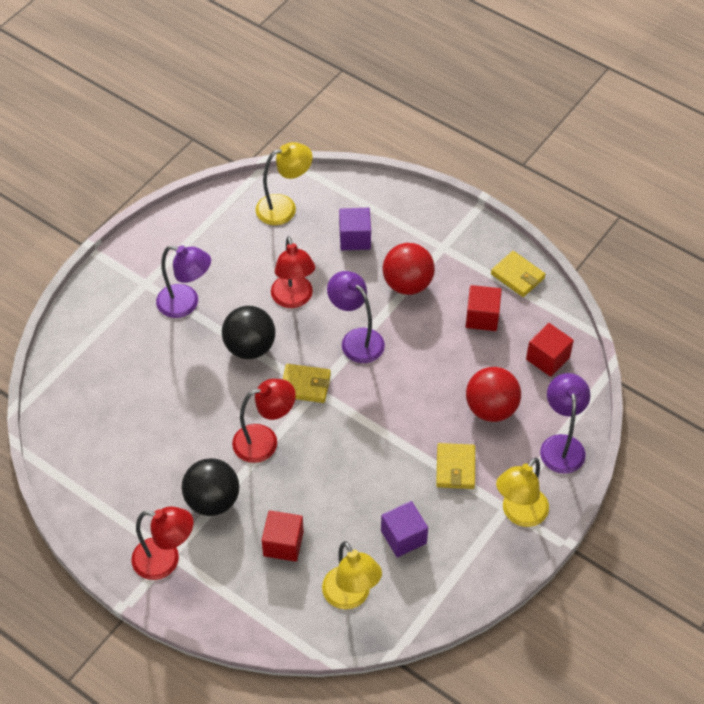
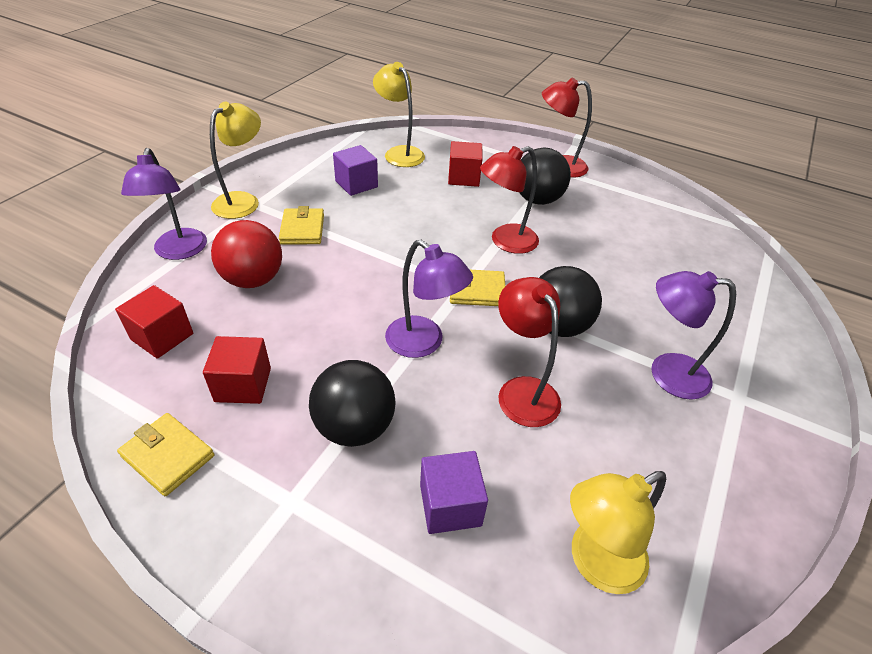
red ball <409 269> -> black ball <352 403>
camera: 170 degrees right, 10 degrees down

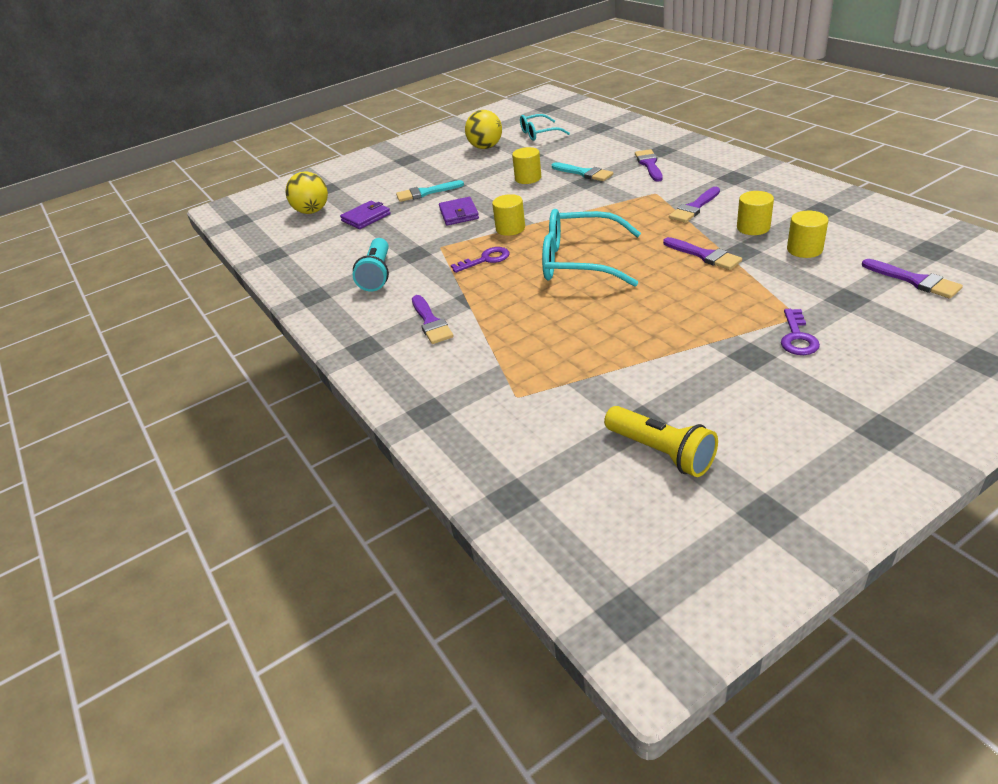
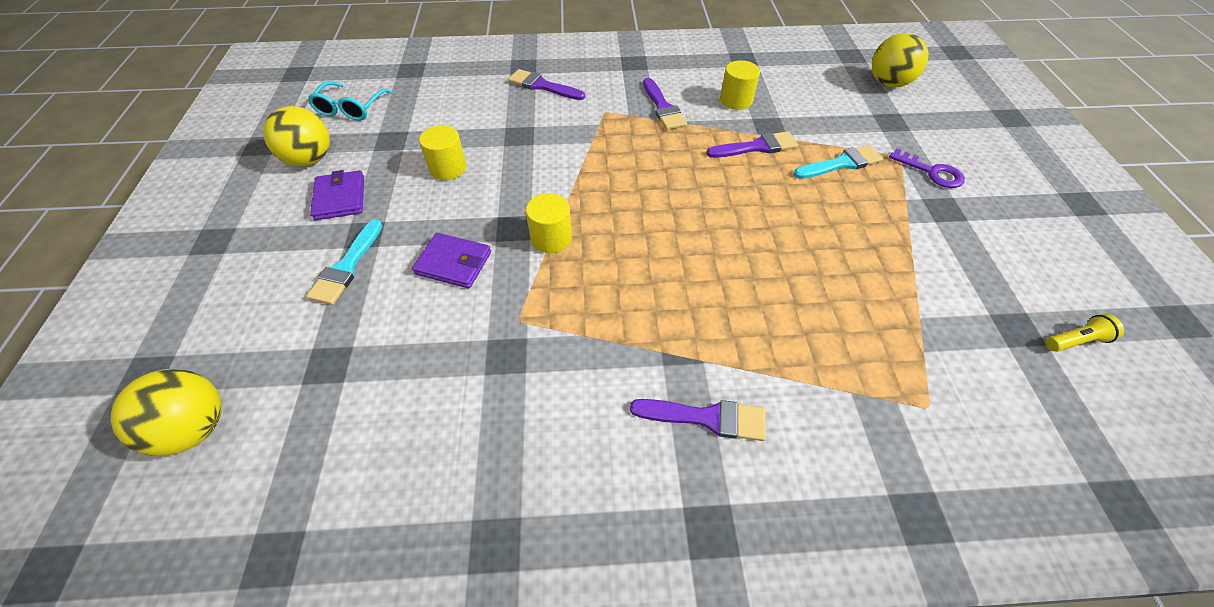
turquoise flashlight <371 264> -> none
purple key <480 260> -> none
turquoise glasses <591 248> -> none
yellow cylinder <807 234> -> none
purple wallet <365 215> -> purple wallet <337 195>, moved
turquoise brush <582 171> -> turquoise brush <838 162>, moved
purple brush <912 278> -> yellow ball <900 60>
yellow flashlight <661 441> -> yellow flashlight <1085 333>, x0.55
camera: 65 degrees left, 15 degrees up

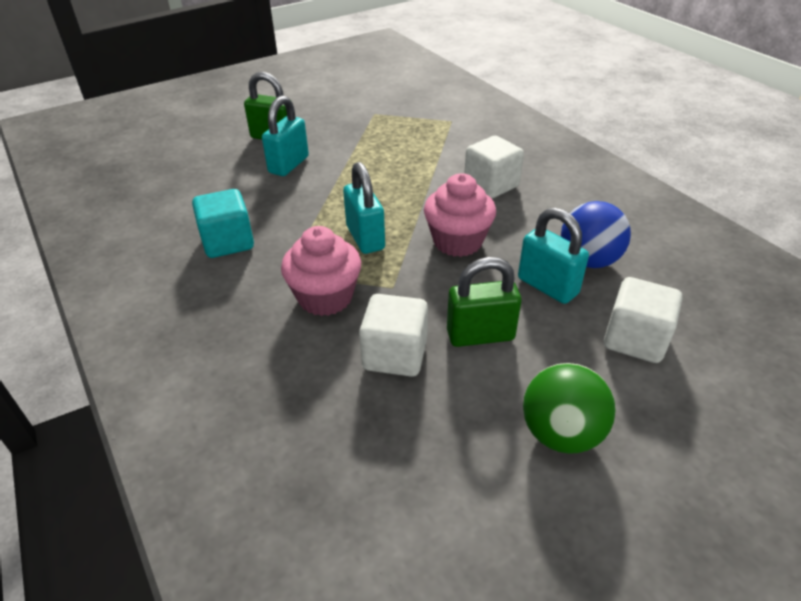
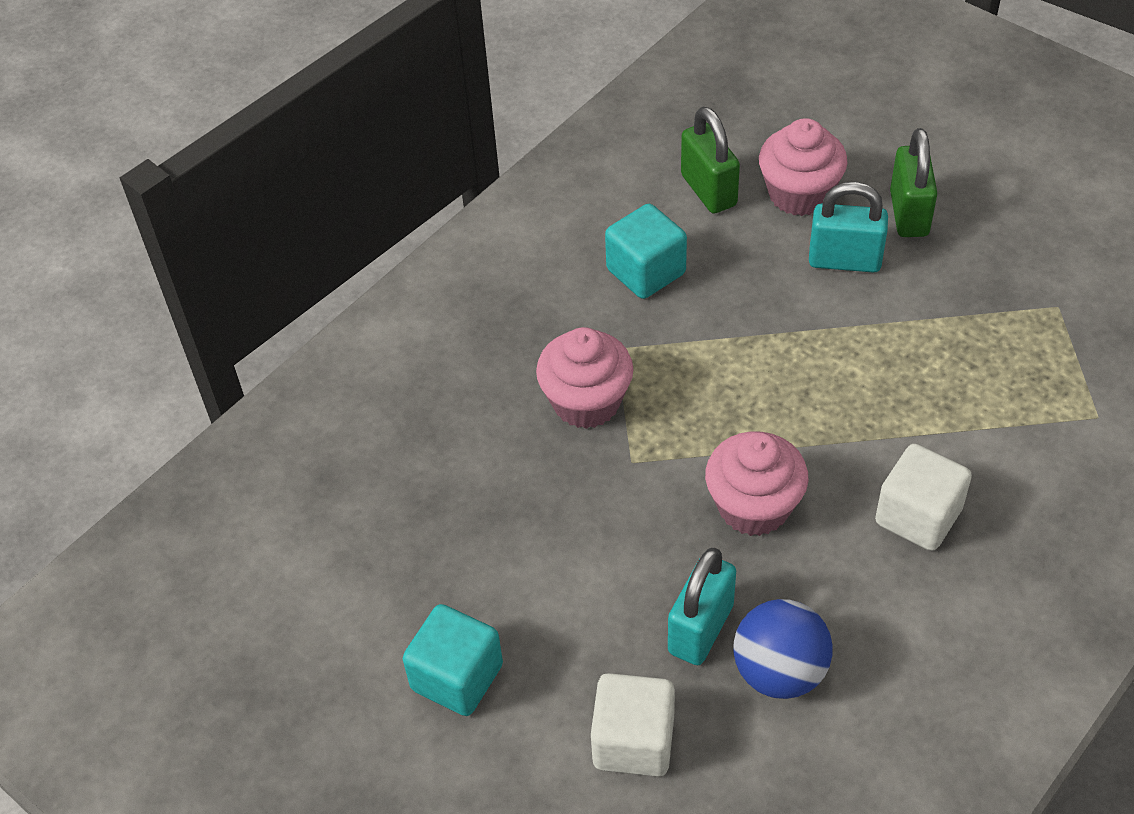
turquoise padlock <364 208> -> none
white cube <393 335> -> none
none -> pink cupcake <803 167>
green padlock <484 302> -> green padlock <710 160>, moved
green ball <569 408> -> turquoise cube <453 660>
camera: 75 degrees right, 10 degrees up

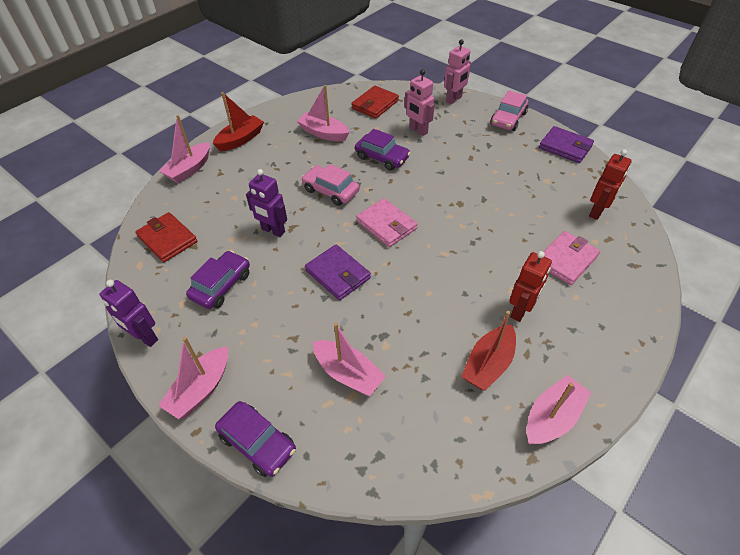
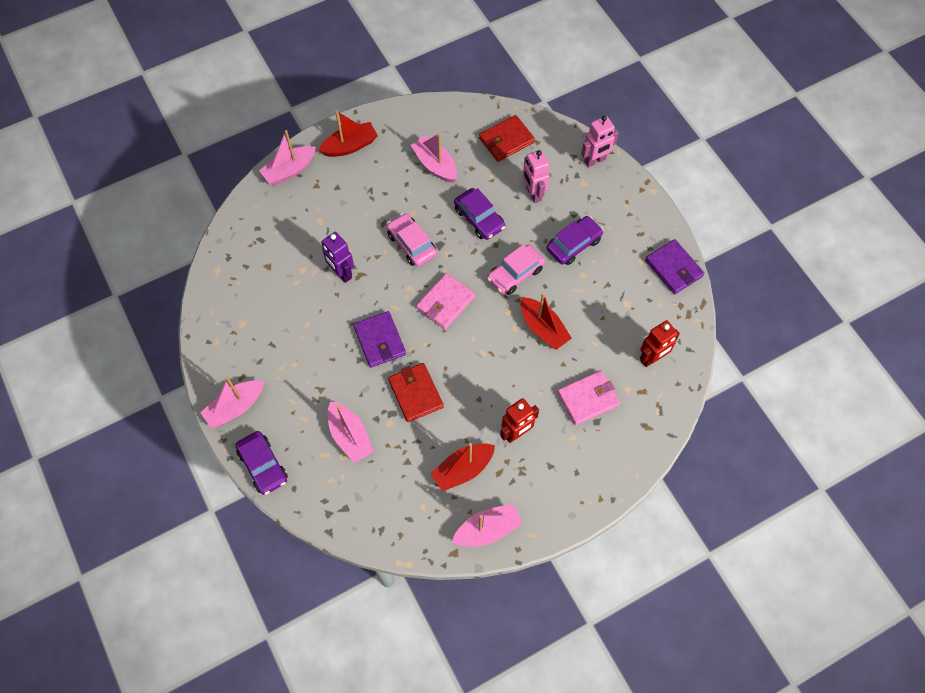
purple robot <128 313> -> none
none -> red boat <546 321>
red wallet <166 237> -> red wallet <416 392>, moved
purple car <218 280> -> purple car <575 240>, moved
pink car <509 111> -> pink car <516 269>, moved
pink wallet <386 222> -> pink wallet <445 301>, 60 degrees clockwise
camera: 20 degrees right, 15 degrees up

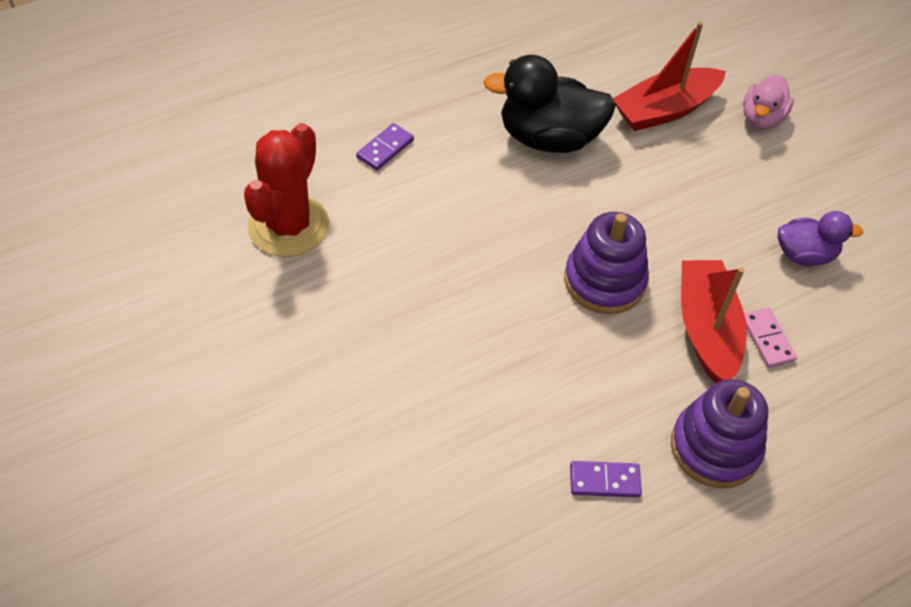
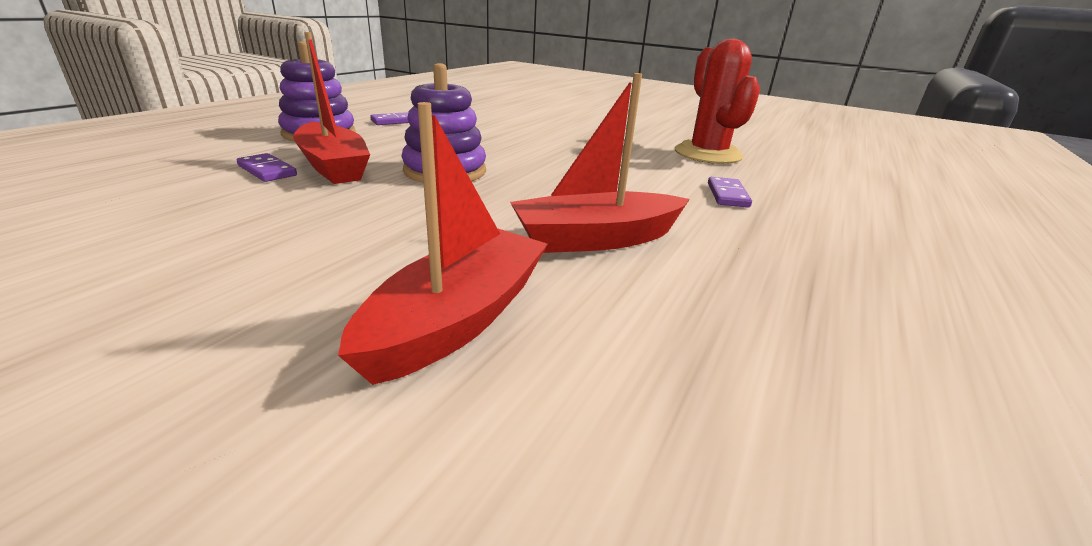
pink duck <768 102> -> none
purple duck <820 238> -> none
black duck <549 104> -> red boat <600 163>
pink domino <770 338> -> purple domino <267 167>
camera: 150 degrees right, 25 degrees down

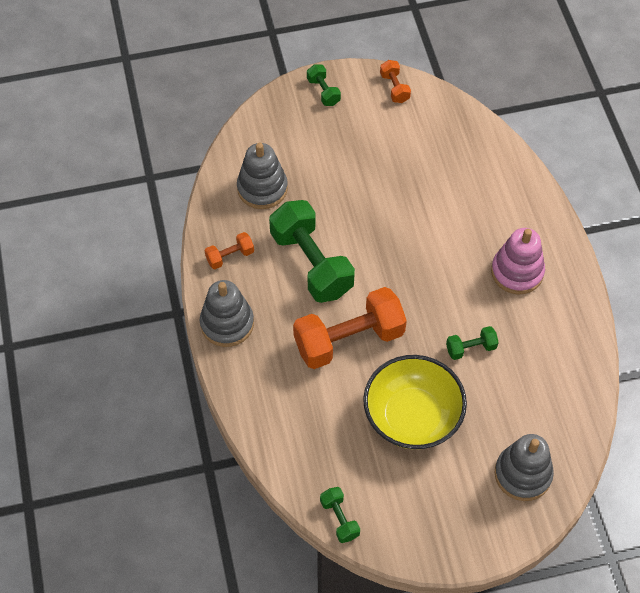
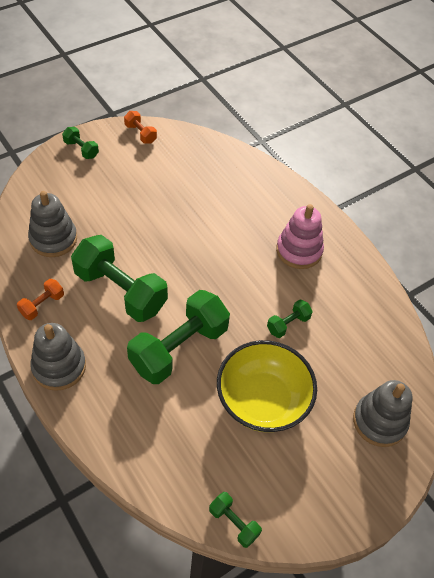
orange dumbbell <350 328> -> green dumbbell <178 337>
camera: 25 degrees left, 5 degrees down

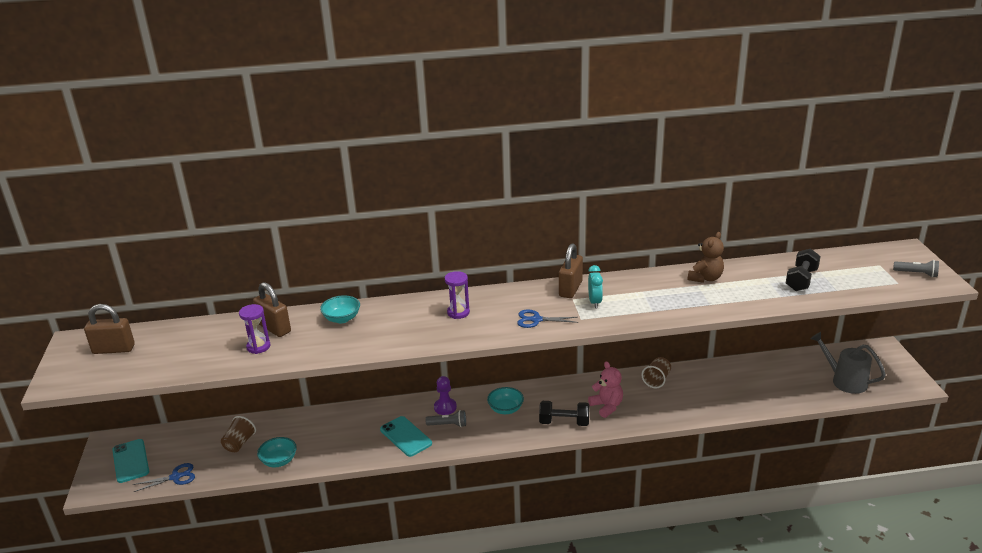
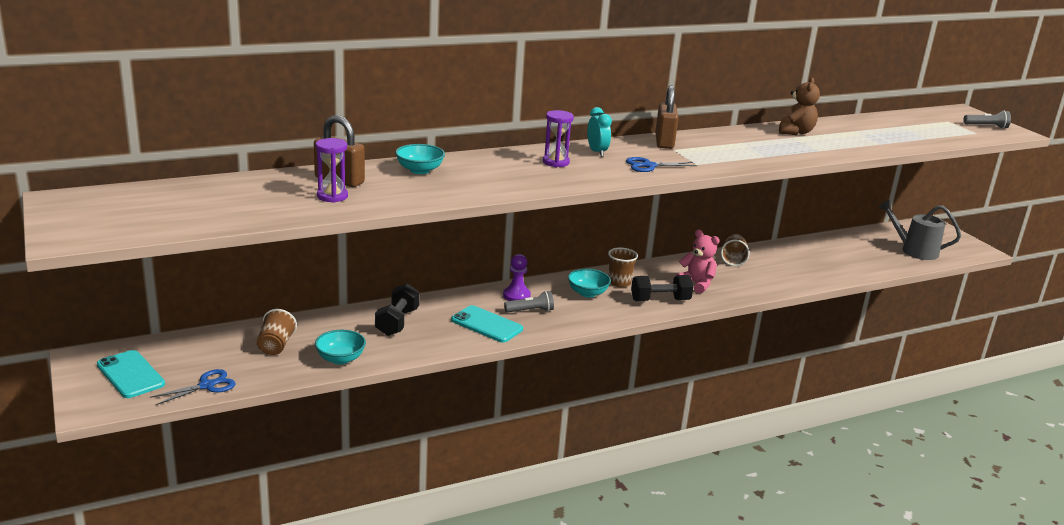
brown padlock <109 329> -> none
none -> brown cup <623 267>
turquoise clock <595 286> -> turquoise clock <599 132>, moved
black dumbbell <803 269> -> black dumbbell <397 309>, moved
camera: 20 degrees left, 5 degrees down

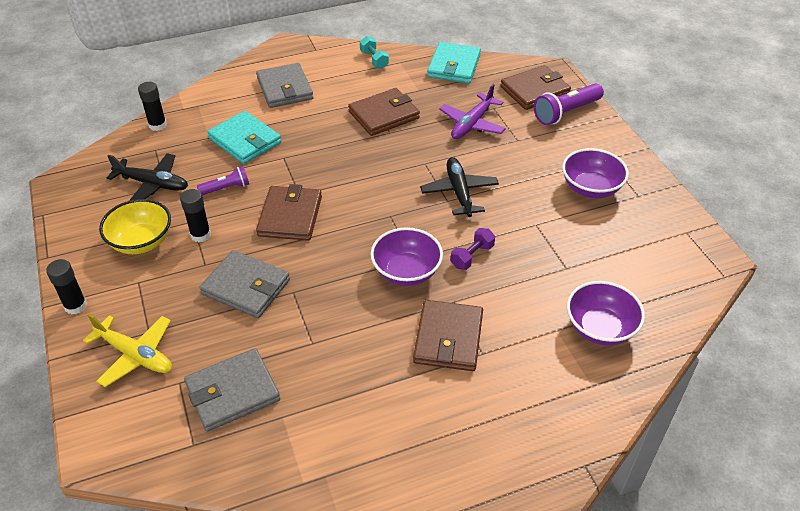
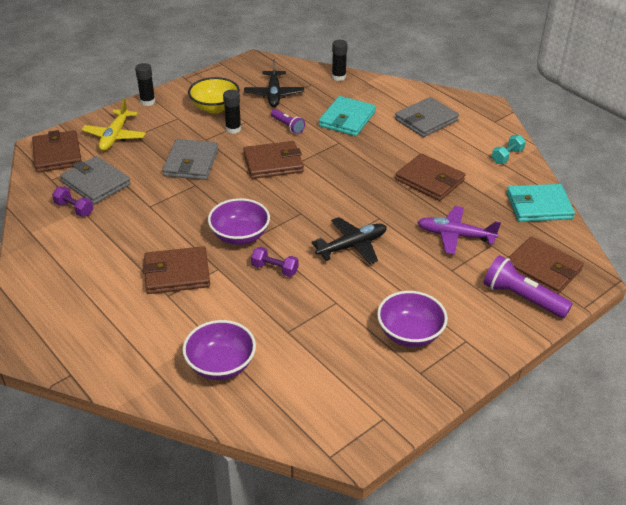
none -> brown wallet <57 151>
none -> purple dumbbell <72 202>
camera: 70 degrees right, 5 degrees down

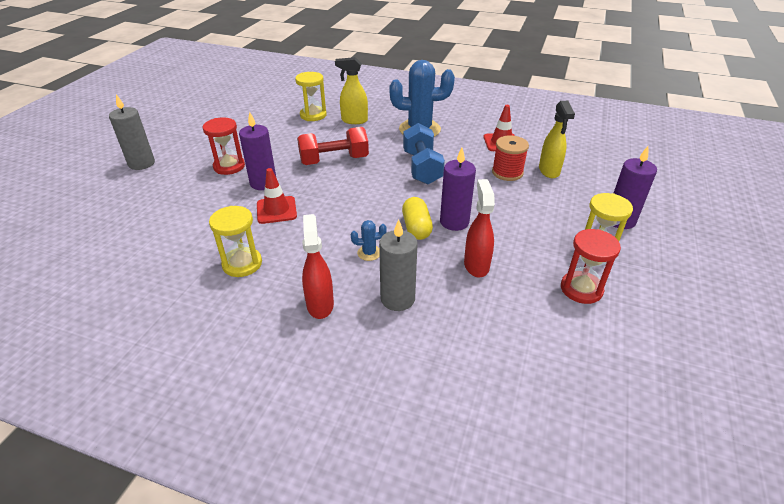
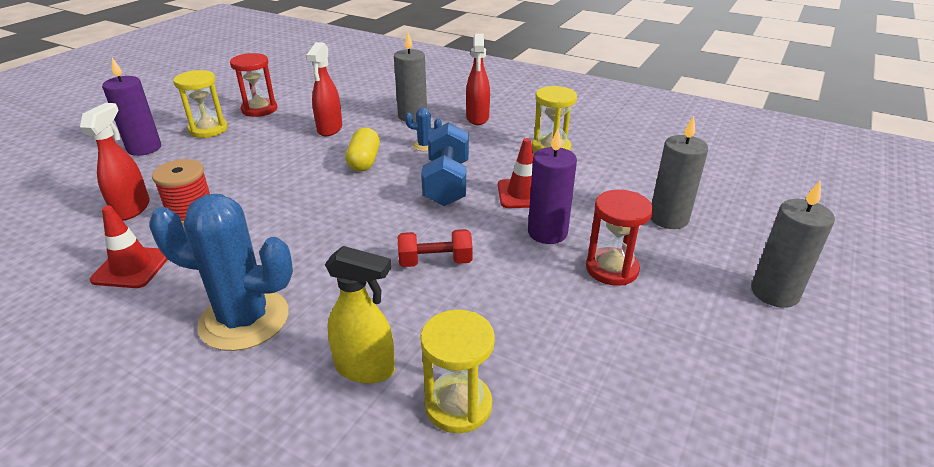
purple candle <458 189> -> none
none -> grey candle <679 172>
blue dumbbell <424 154> -> blue dumbbell <445 164>, moved
yellow spray bottle <557 139> -> red spray bottle <115 162>
red dumbbell <333 146> -> red dumbbell <435 248>, x0.64
camera: 170 degrees left, 5 degrees down

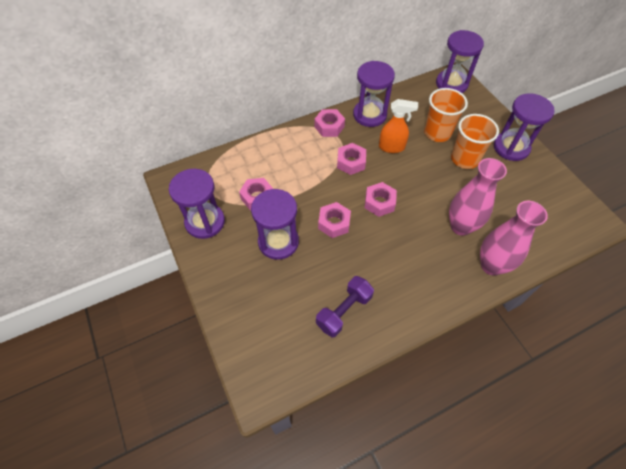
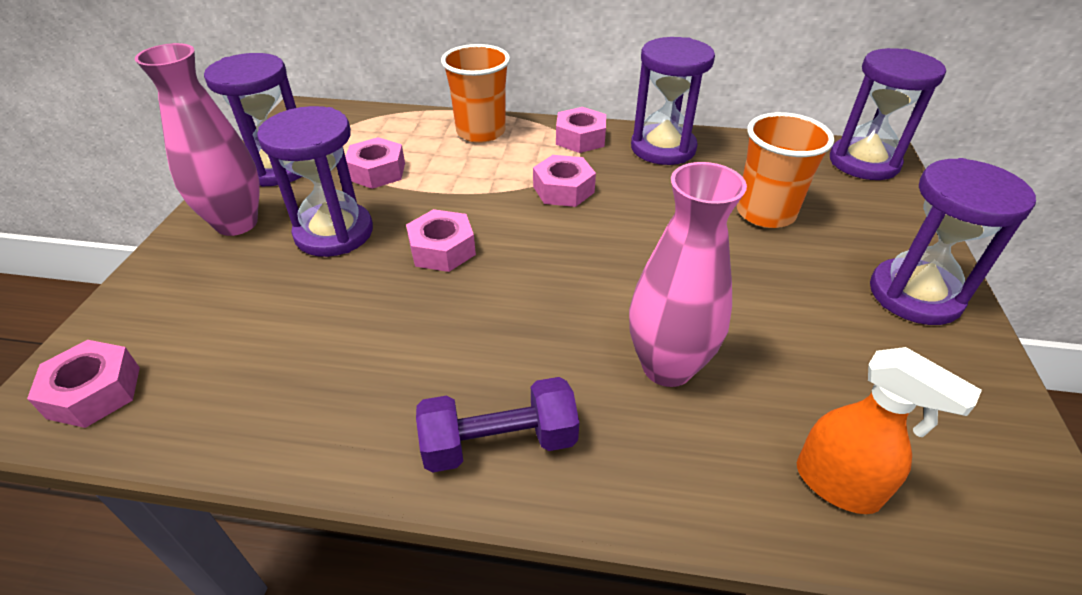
purple dumbbell <345 307> -> purple dumbbell <497 425>, moved
pink nut <381 199> -> pink nut <83 384>, moved
orange spray bottle <398 126> -> orange spray bottle <889 430>, moved
orange cup <475 141> -> orange cup <475 93>, moved
pink vase <514 238> -> pink vase <197 139>, moved
camera: 35 degrees right, 15 degrees down

